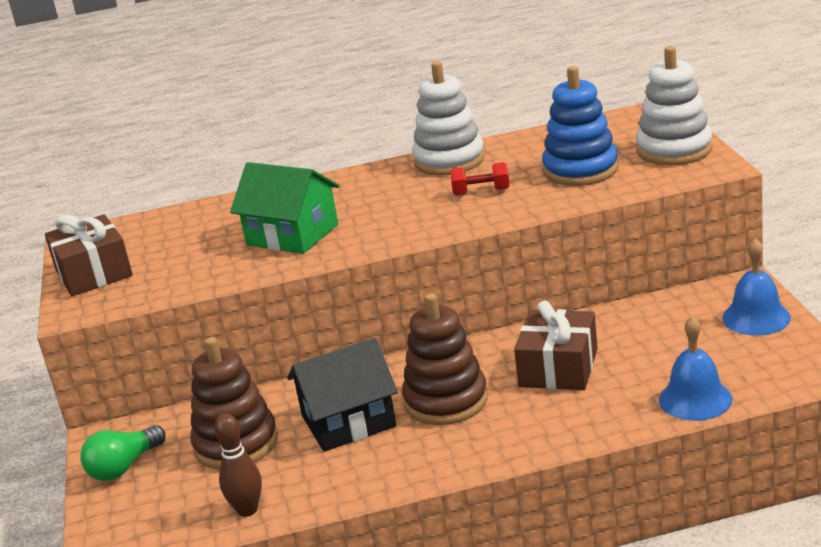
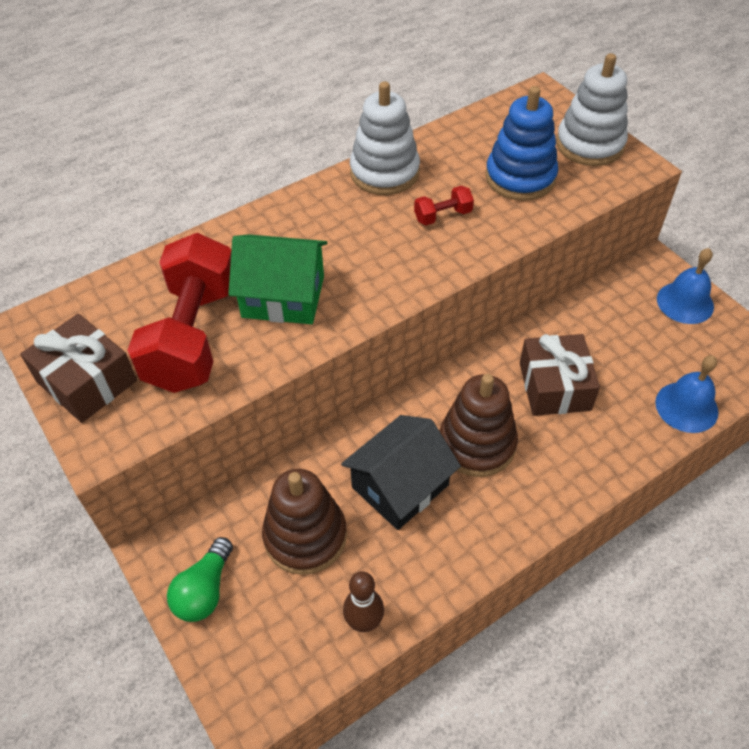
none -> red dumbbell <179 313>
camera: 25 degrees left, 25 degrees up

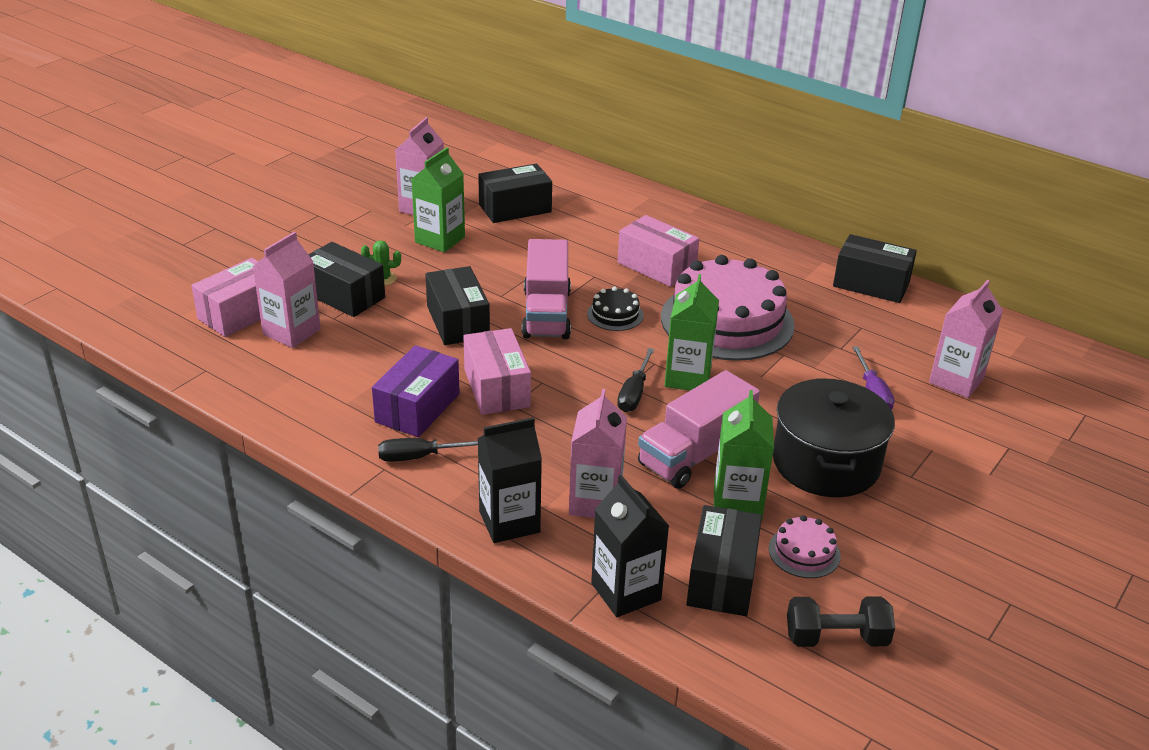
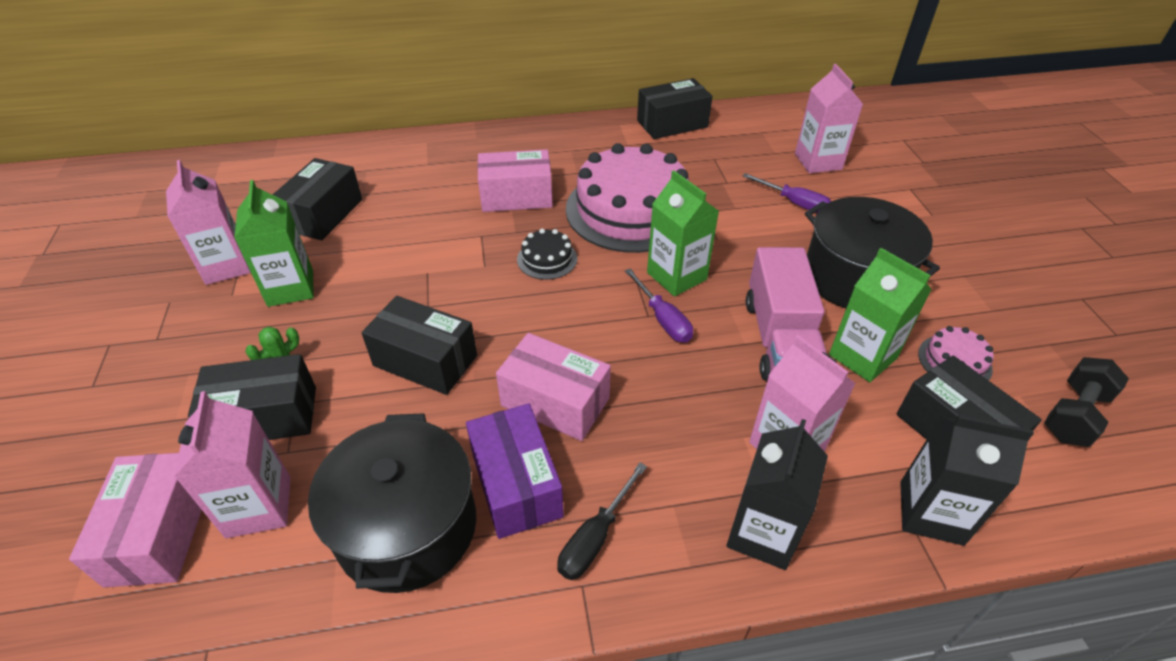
pink truck <546 289> -> none
none -> black pot <392 503>
black screwdriver <636 380> -> purple screwdriver <659 306>
camera: 45 degrees left, 10 degrees up

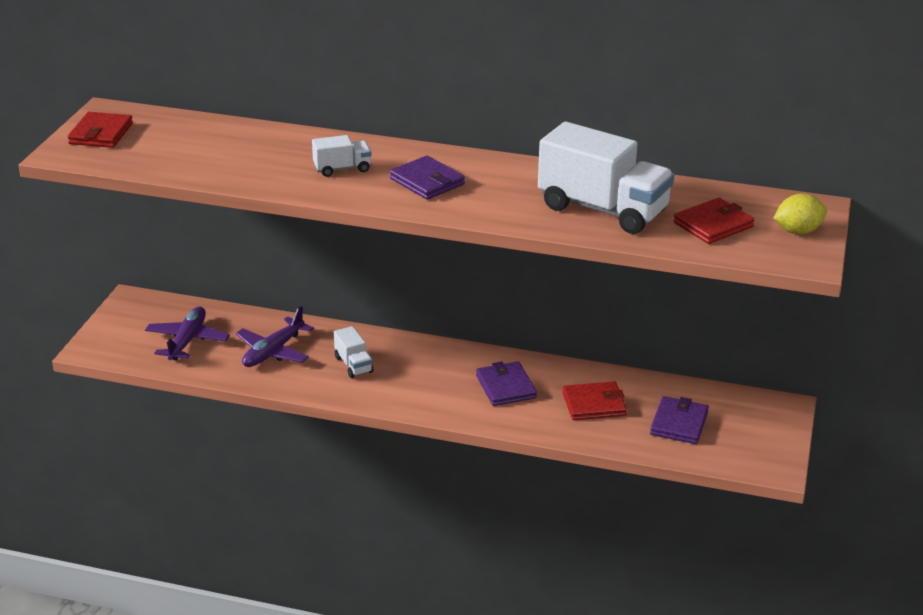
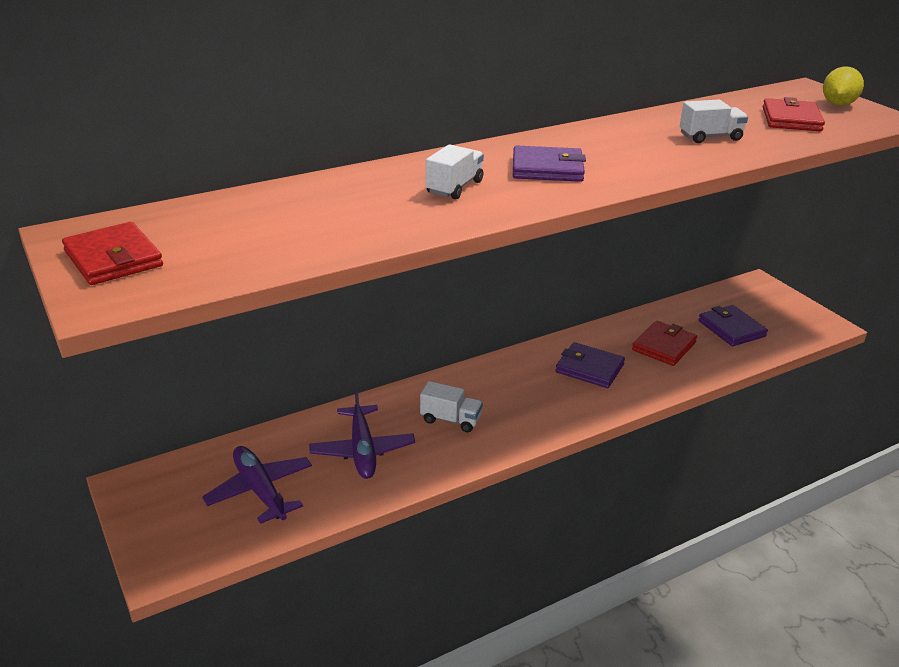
white truck <606 178> -> white truck <714 121>, x0.46
camera: 45 degrees left, 0 degrees up

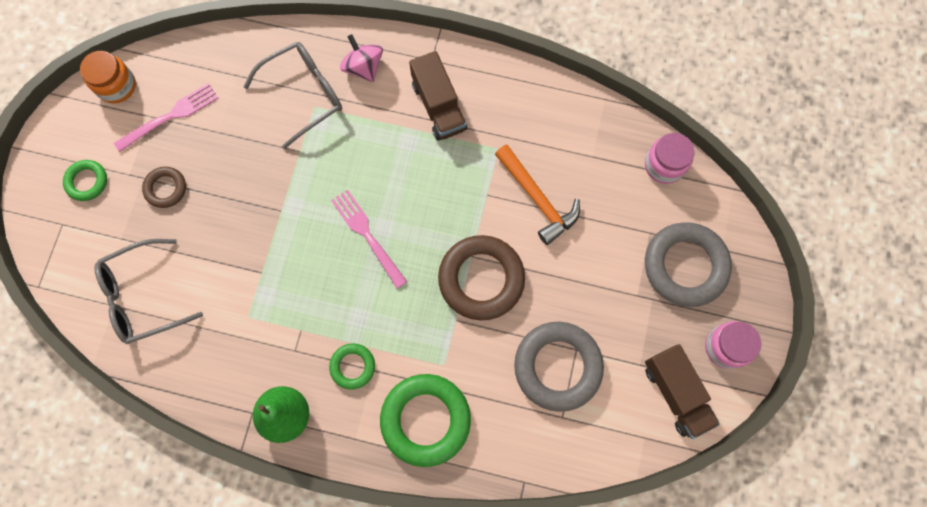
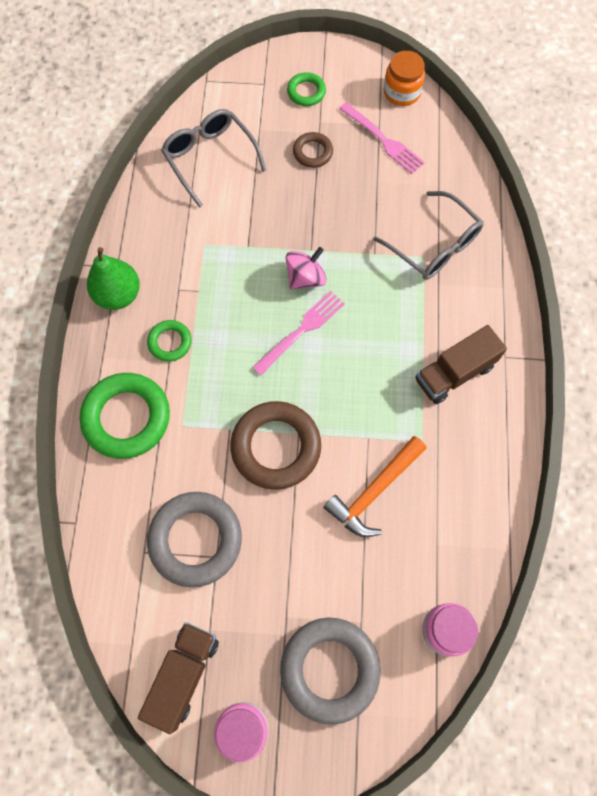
pink spinning top <361 58> -> pink spinning top <306 268>, moved
brown truck <682 391> -> brown truck <178 678>, 150 degrees clockwise
camera: 80 degrees right, 5 degrees down

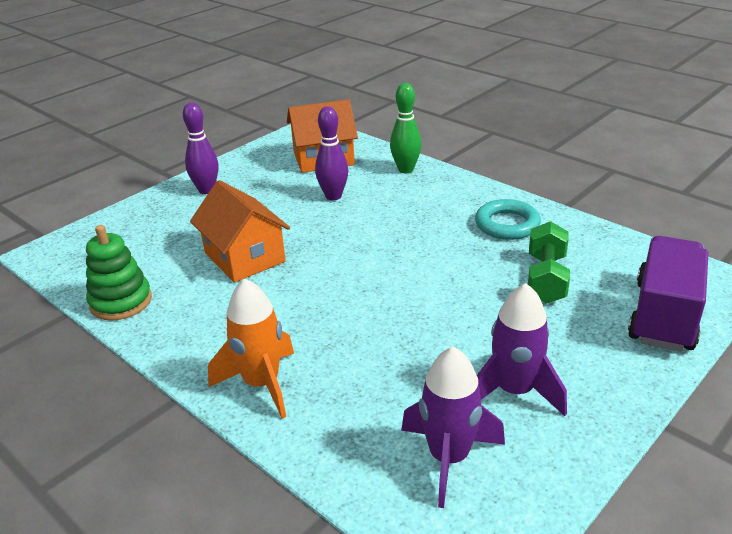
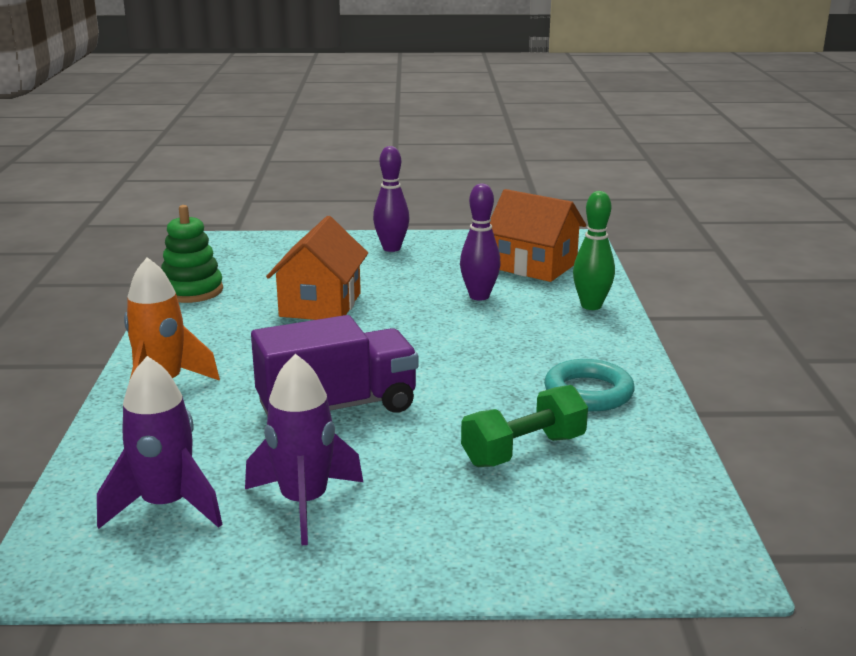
purple truck <668 294> -> purple truck <334 365>, moved
camera: 45 degrees right, 10 degrees down

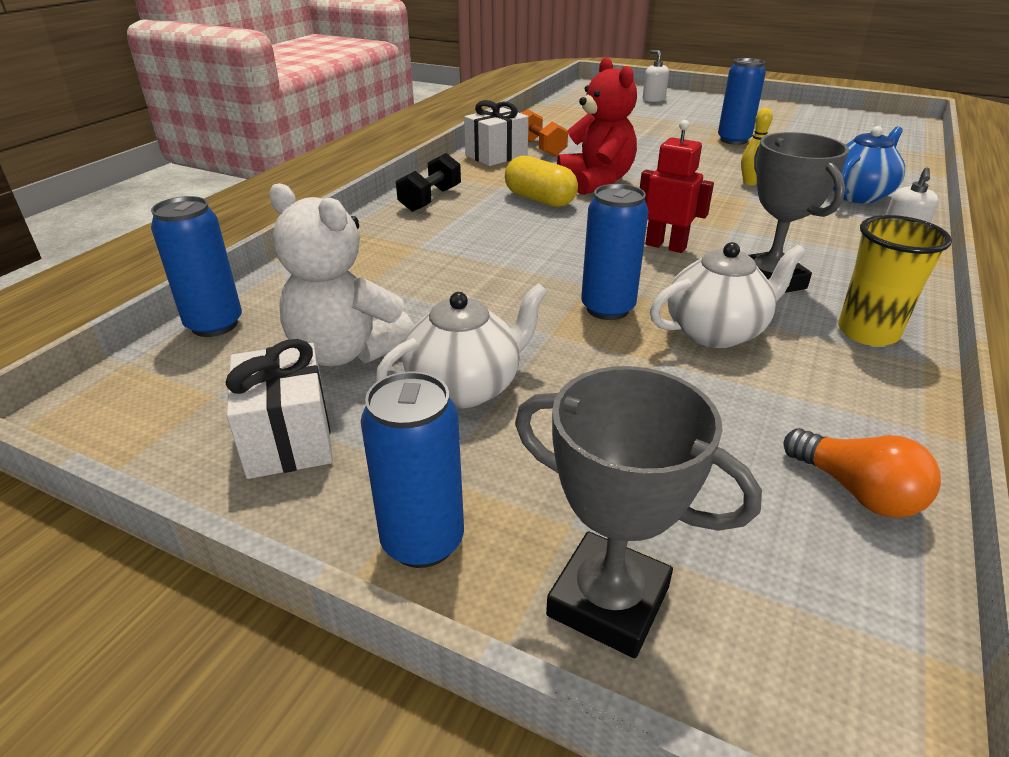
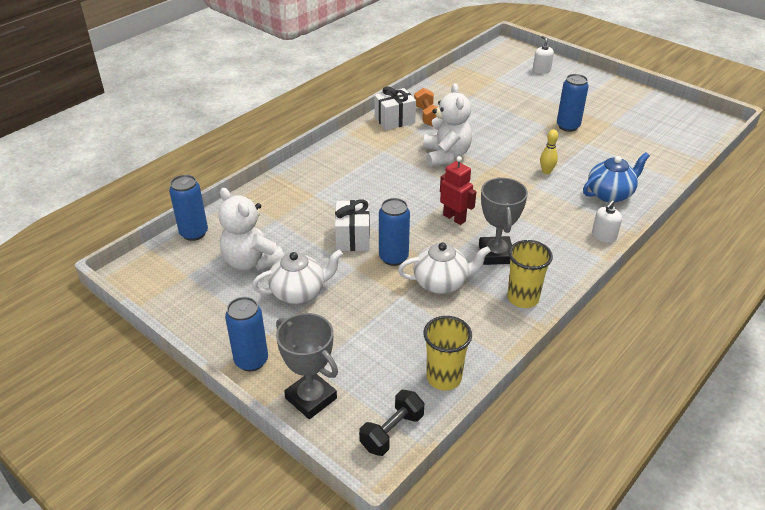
yellow capsule <541 181> -> none
white gift <279 409> -> white gift <352 225>, moved
black dumbbell <428 182> -> black dumbbell <391 423>, moved
orange light bulb <862 473> -> yellow cup <447 353>
red teddy bear <597 126> -> white teddy bear <447 125>
camera: 15 degrees right, 5 degrees up

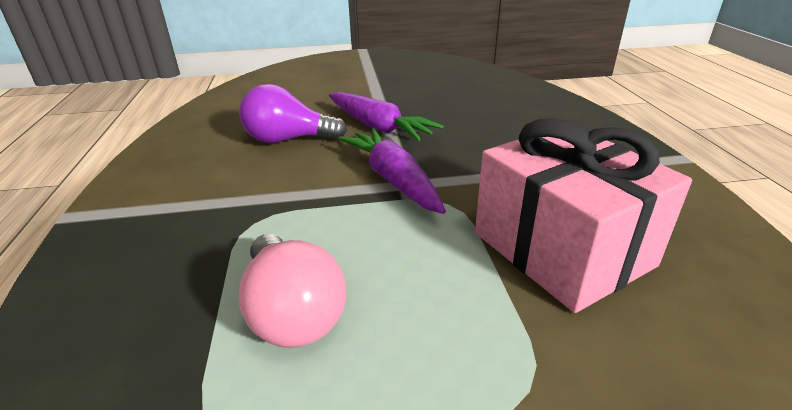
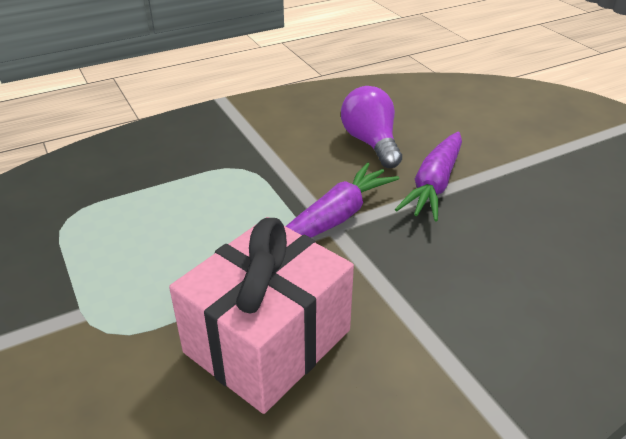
pink light bulb <292 291> -> none
camera: 70 degrees right, 5 degrees up

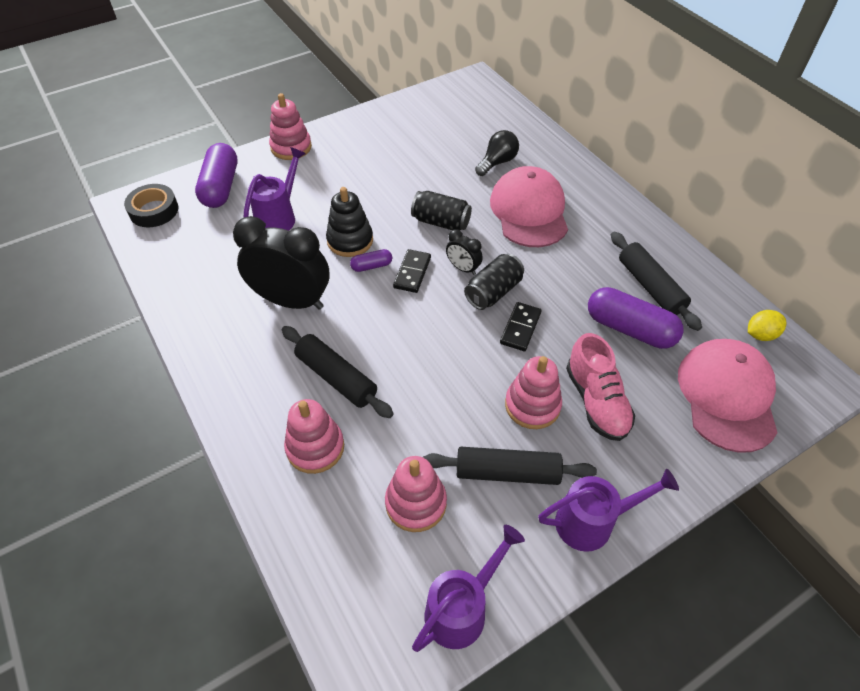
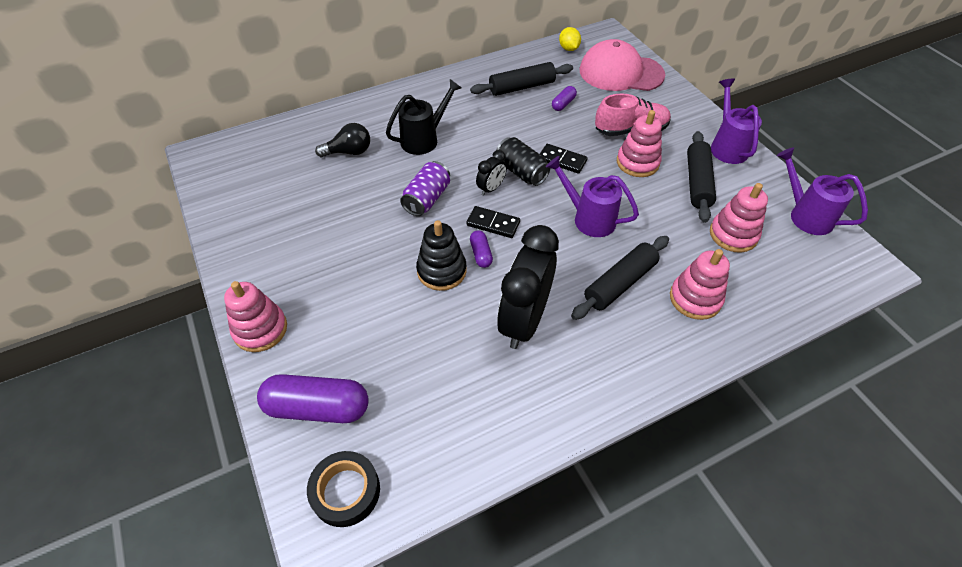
purple watering can <275 188> -> purple watering can <592 196>, moved
pink cap <529 206> -> black watering can <423 117>
black can <441 210> -> purple can <425 188>
black light bulb <497 153> -> black light bulb <342 140>, 120 degrees clockwise
purple capsule <636 318> -> purple capsule <564 98>, x0.48
camera: 85 degrees left, 0 degrees up

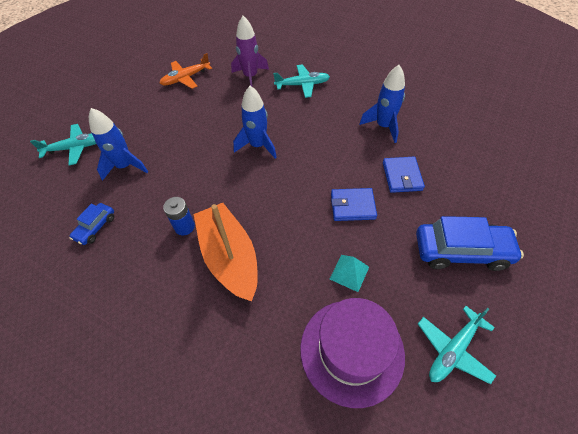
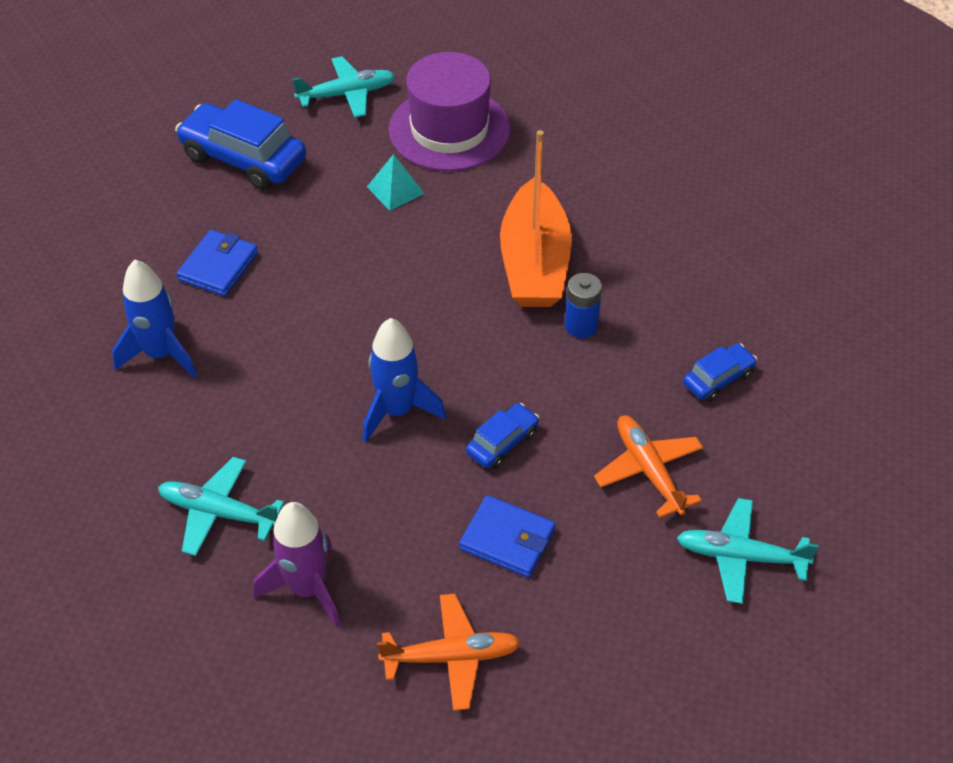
none -> blue car <502 436>
blue wallet <354 204> -> blue wallet <507 536>, moved
blue rocket <118 144> -> orange plane <648 466>
camera: 155 degrees left, 5 degrees down

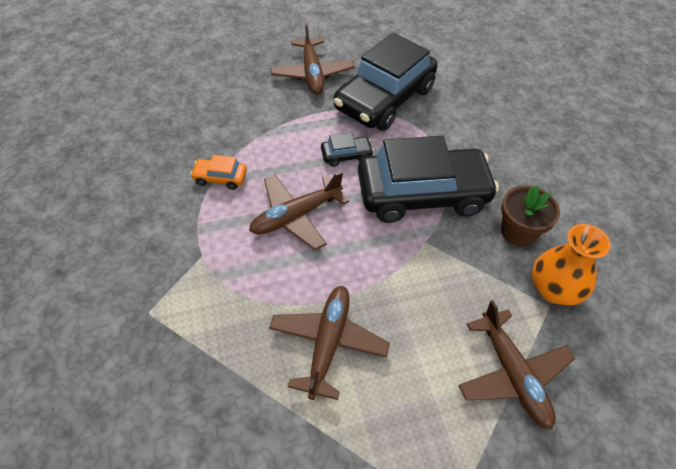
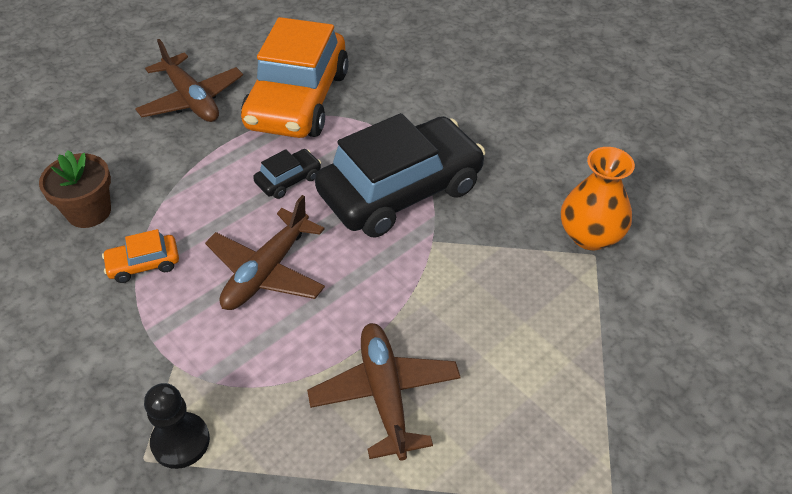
brown plane <517 364> -> none
none -> black pawn <177 426>
brown flower pot <530 215> -> brown flower pot <75 189>, moved
black car <385 82> -> orange car <295 77>
camera: 25 degrees left, 5 degrees down

